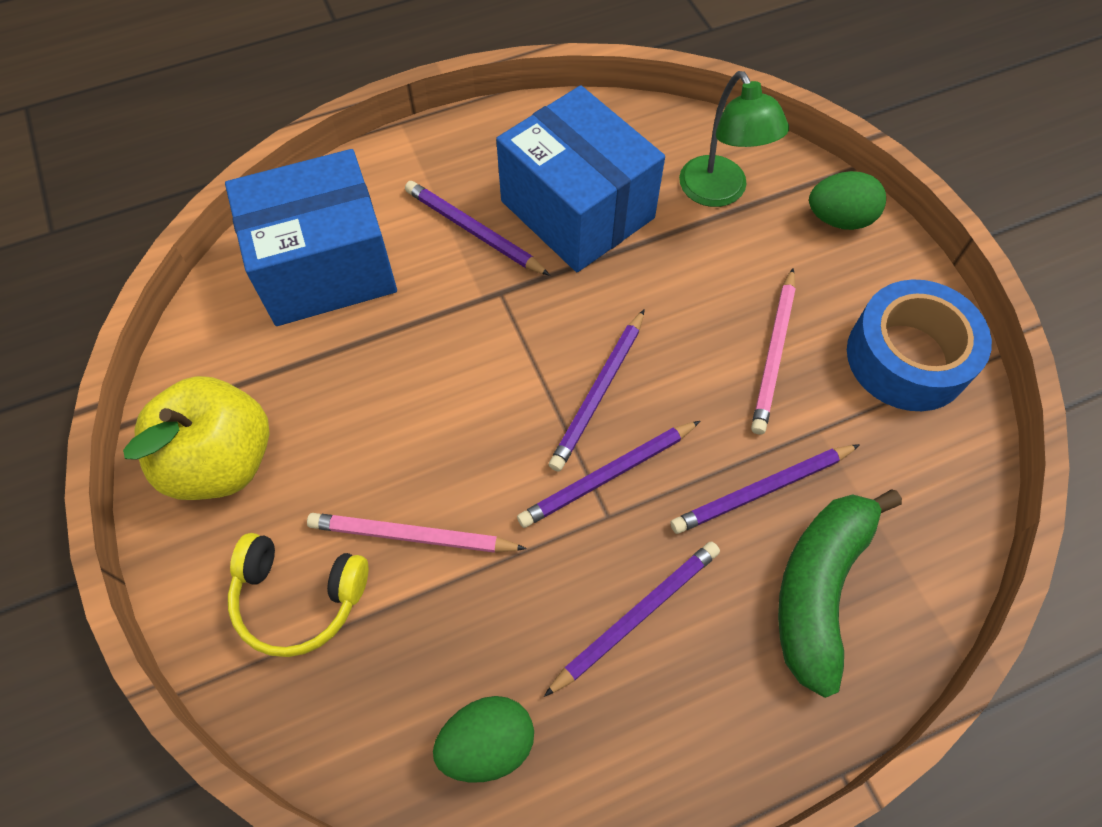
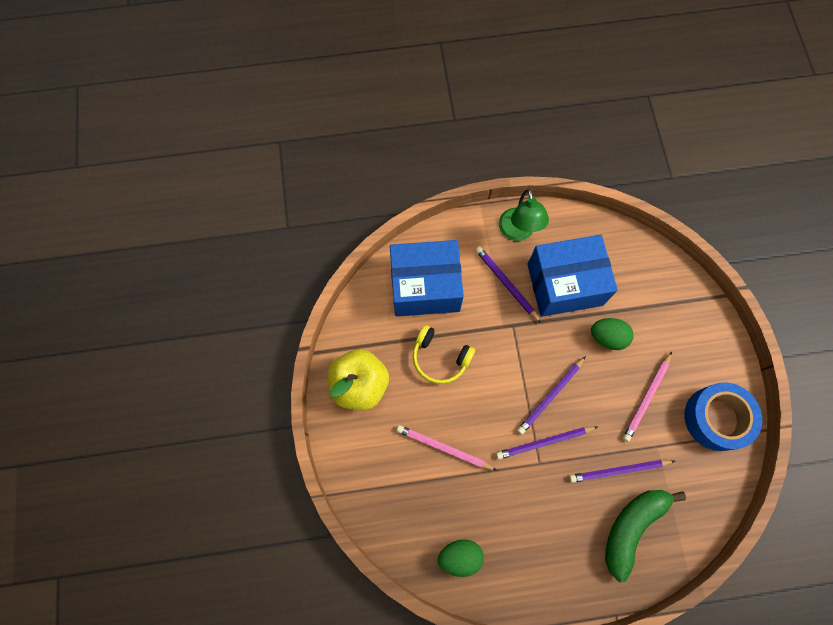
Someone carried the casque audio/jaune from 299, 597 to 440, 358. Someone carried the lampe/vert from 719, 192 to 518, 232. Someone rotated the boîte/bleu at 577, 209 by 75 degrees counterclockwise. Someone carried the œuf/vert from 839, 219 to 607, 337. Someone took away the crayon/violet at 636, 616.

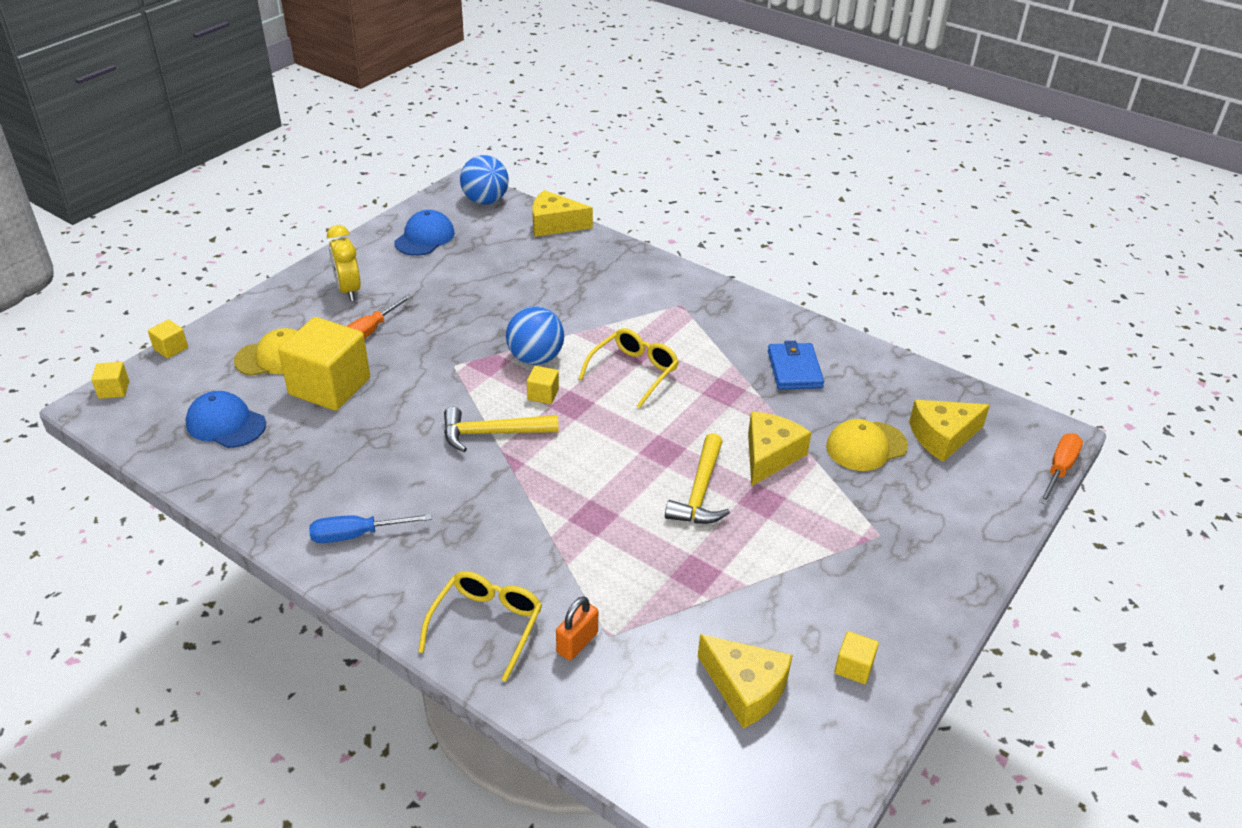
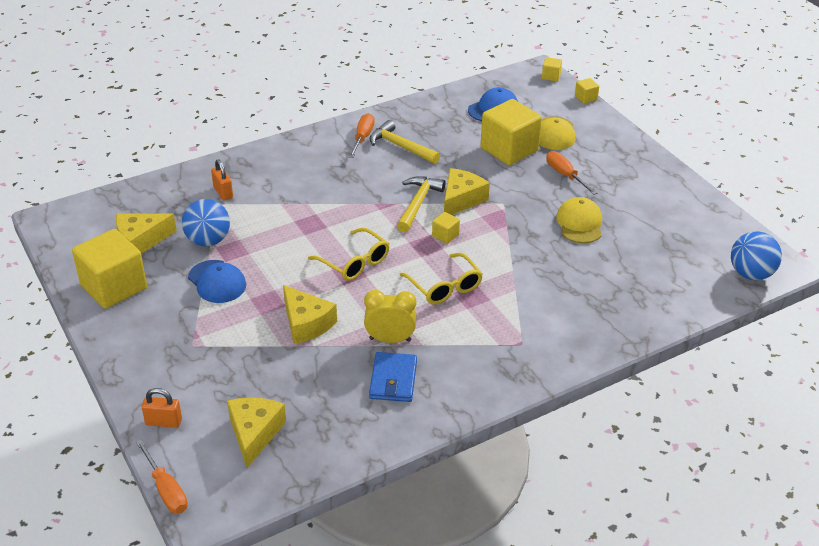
Someone scaled the cube/jaune at 853, 667 by 2.34. Someone put down the cadenas/orange at 163, 422. Someone carried the balle/bleu from 535, 358 to 208, 240. Someone carried the casquette/bleu from 424, 237 to 217, 282. Someone carried the lunettes/jaune from 486, 625 to 354, 262. Someone repainted the tournevis/bleu at 356, 535, which became the tournevis/orange at 362, 138. Someone carried the réveil/jaune from 348, 290 to 390, 339. Someone rotated the portefeuille/bleu at 794, 369 by 75 degrees clockwise. Someone carried the marteau/jaune from 700, 491 to 401, 146. Someone carried the fromage/jaune from 555, 224 to 461, 199. Someone carried the casquette/jaune from 866, 446 to 579, 223.

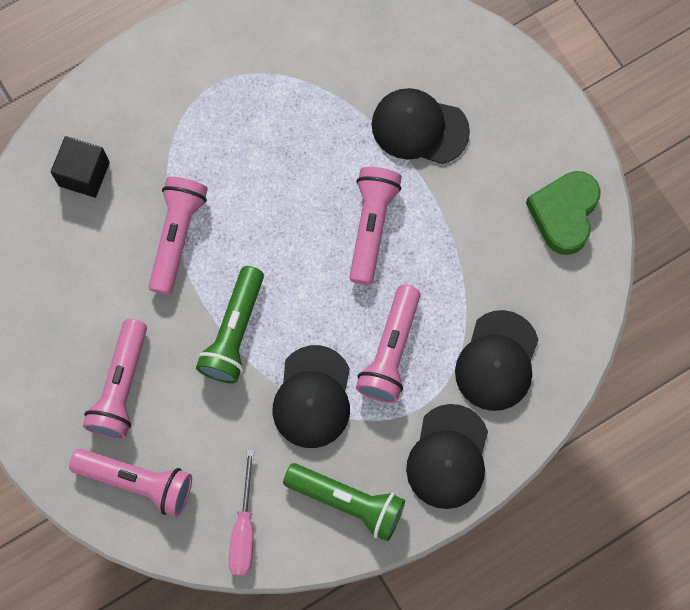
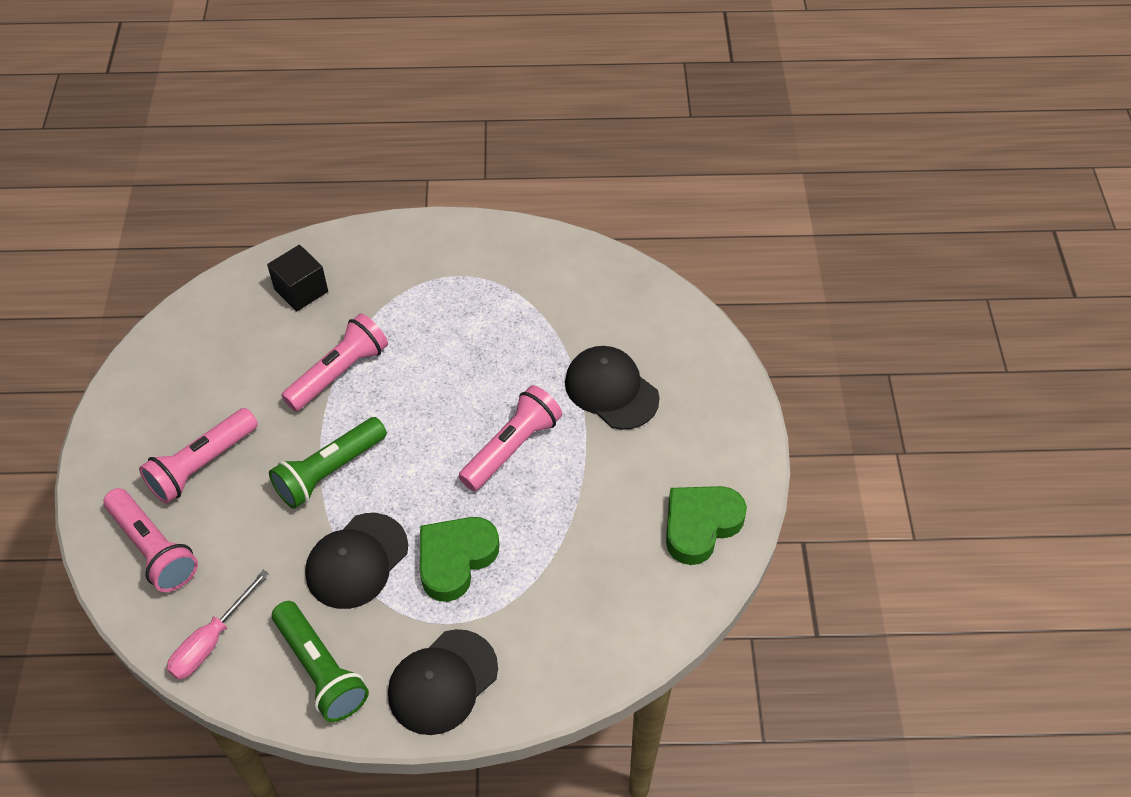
Someone swapped the lampe de poche/rose at 391, 351 for the cœur/vert at 455, 559. Someone took away the casquette/noir at 497, 361.

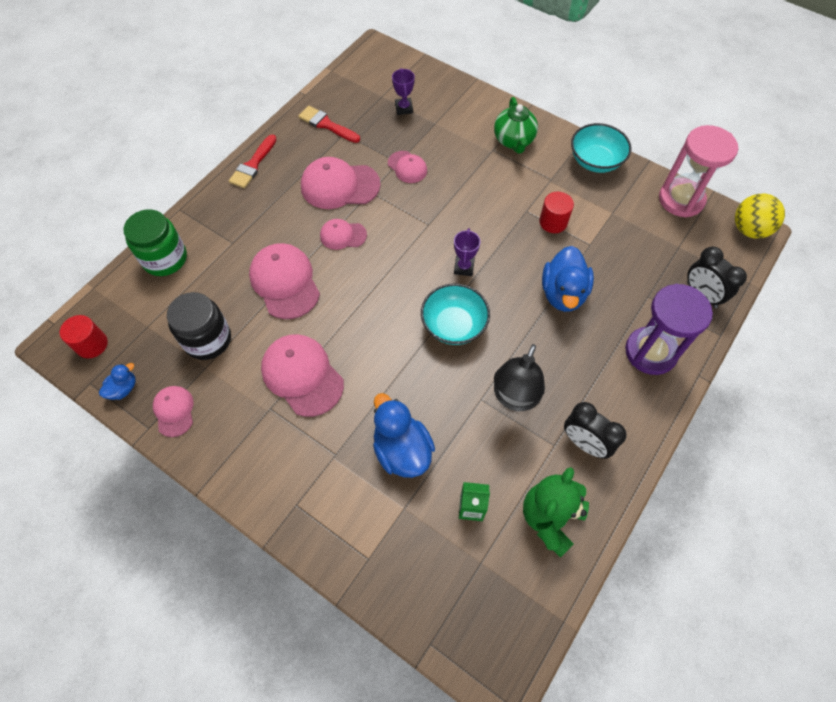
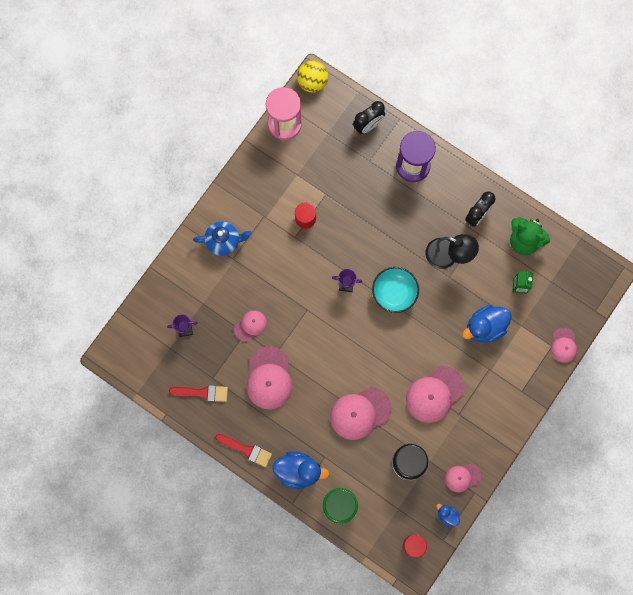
Someone rotated the pinceau/rouge at 327, 124 by 120 degrees counterclockwise. Someone repainted the théière/vert at 513, 141, which became the théière/bleu at 224, 241. Someone carried the canard/bleu from 563, 293 to 298, 471. Someone carried the casquette/rose from 343, 235 to 563, 345. Someone took away the bol/turquoise at 595, 161.

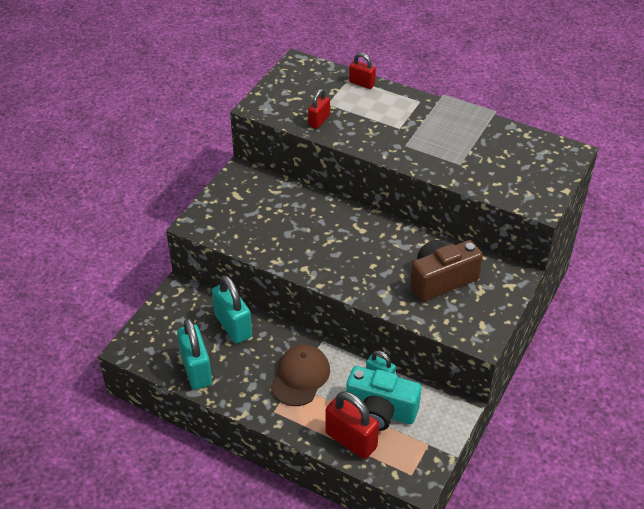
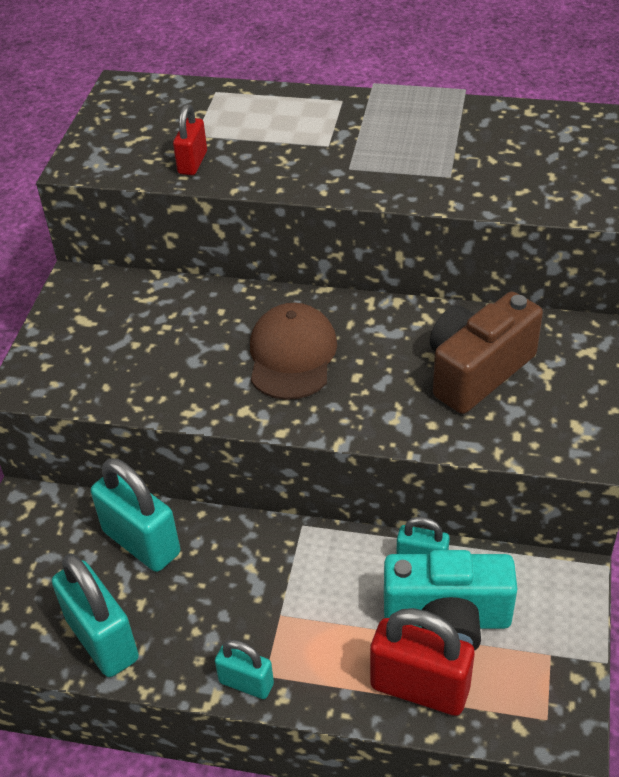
Someone put down the cadenas/turquoise at 246, 683. Someone carried the casquette/marron from 300, 377 to 292, 355. Someone took away the cadenas/rouge at 362, 83.

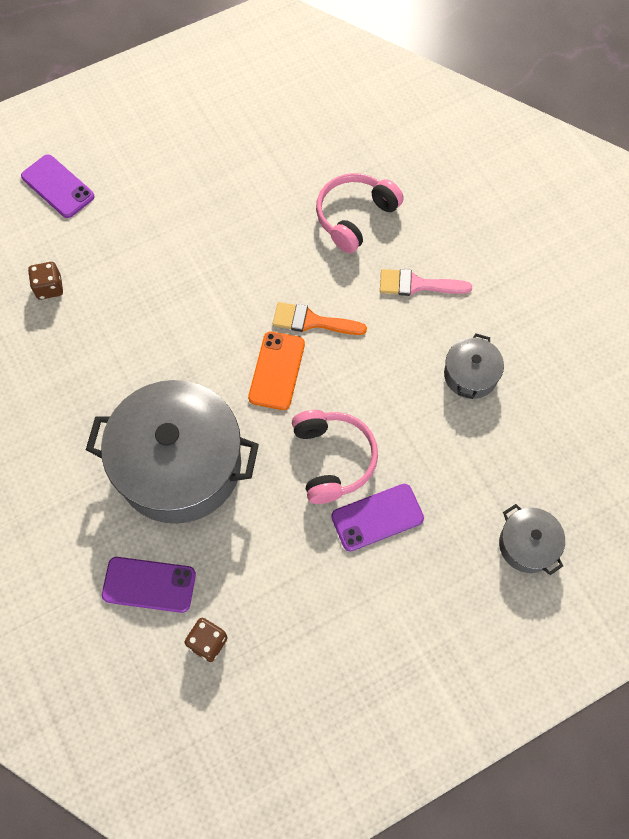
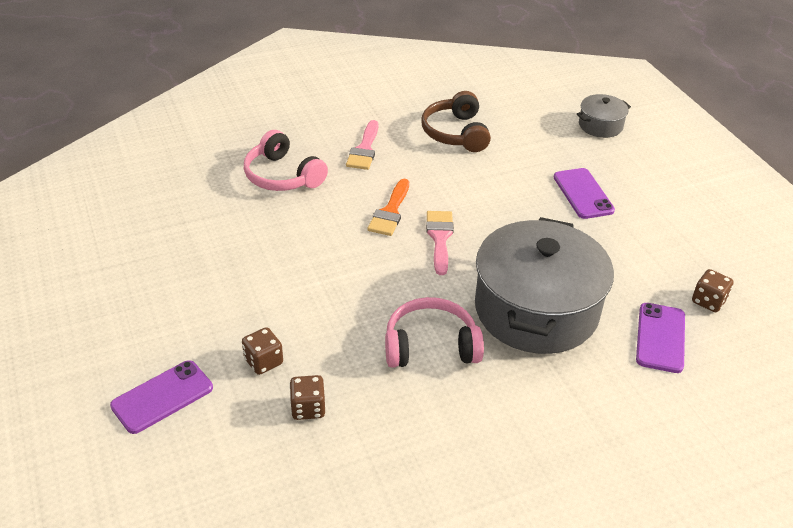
Someone put down the dé/marron at 263, 361. Someone carried the casque audio/rose from 333, 459 to 430, 346. Someone swapped the marmite/gris at 470, 375 for the casque audio/marron at 455, 133. Someone swapped the téléphone/orange at 277, 371 for the pinceau/rose at 439, 238.

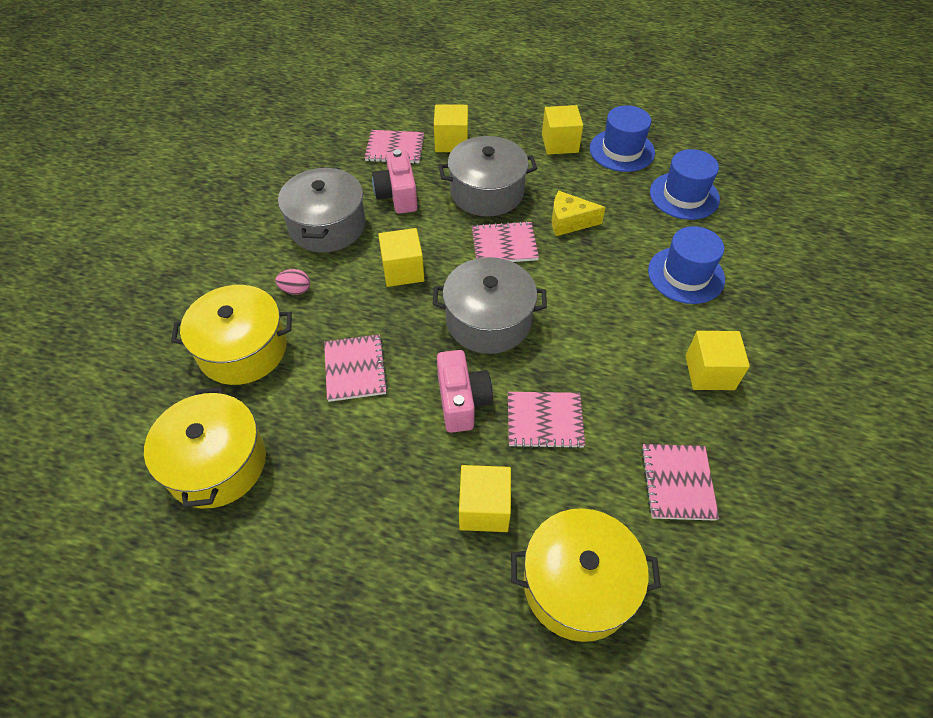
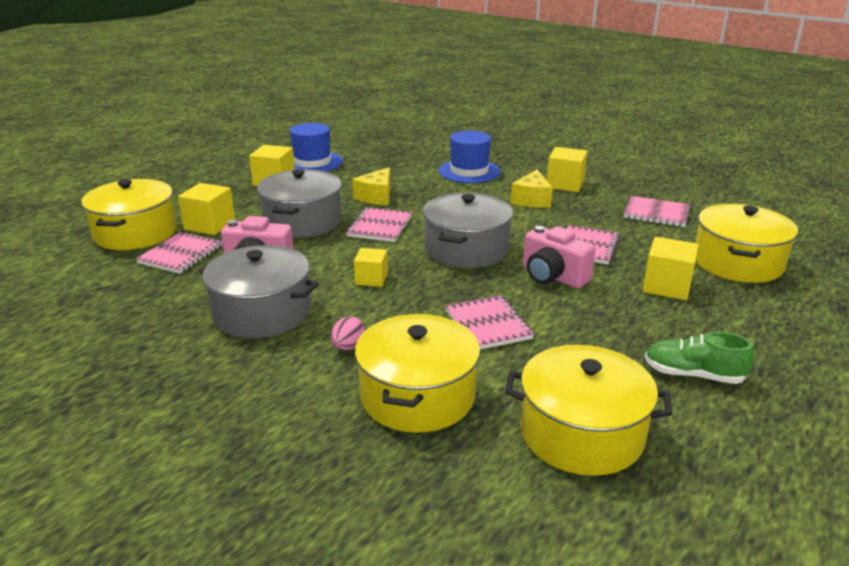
Someone put down the marmite/jaune at 135, 233. Someone scaled the cube/jaune at 403, 270 by 0.66. Someone rotated the carnet/rose at 355, 369 by 60 degrees clockwise. Someone put down the fromage/jaune at 532, 200. Someone rotated the appareil photo/rose at 462, 401 by 150 degrees counterclockwise. Someone put down the chaussure/vert at 693, 375. Someone took away the chapeau/bleu at 684, 196.

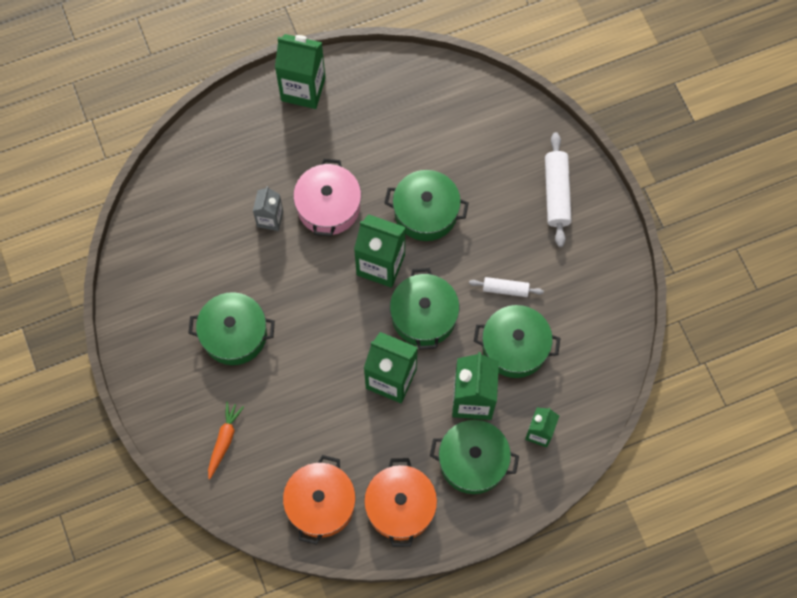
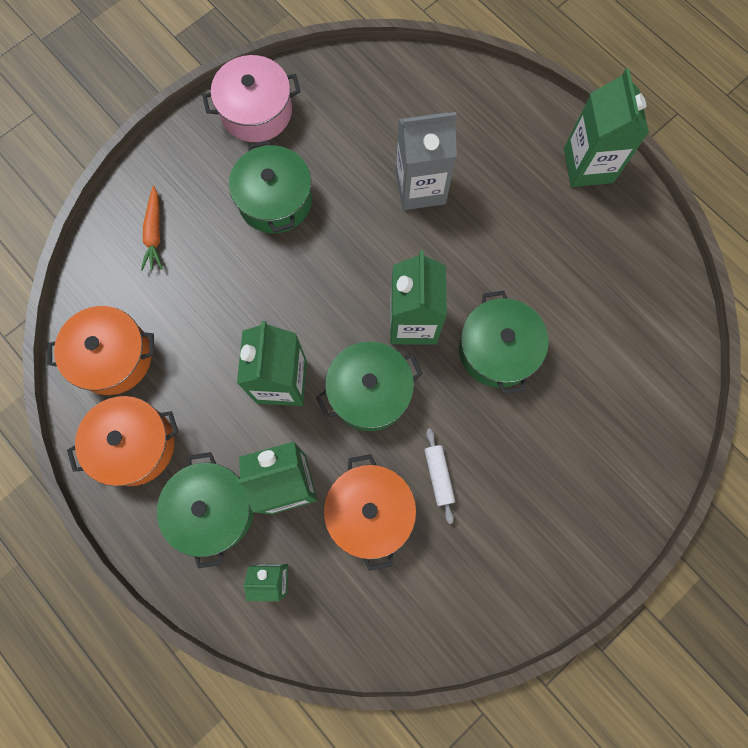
Someone rotated the carotte/orange at 224, 440 by 90 degrees clockwise. Someone carried the marmite/rose from 328, 206 to 256, 111. Someone repainted the marmite/vert at 514, 347, which became the marmite/orange at 370, 512. Someone scaled the brique de lait/gris at 270, 219 by 1.70. Someone took away the rouleau à pâtisserie/blanc at 556, 193.

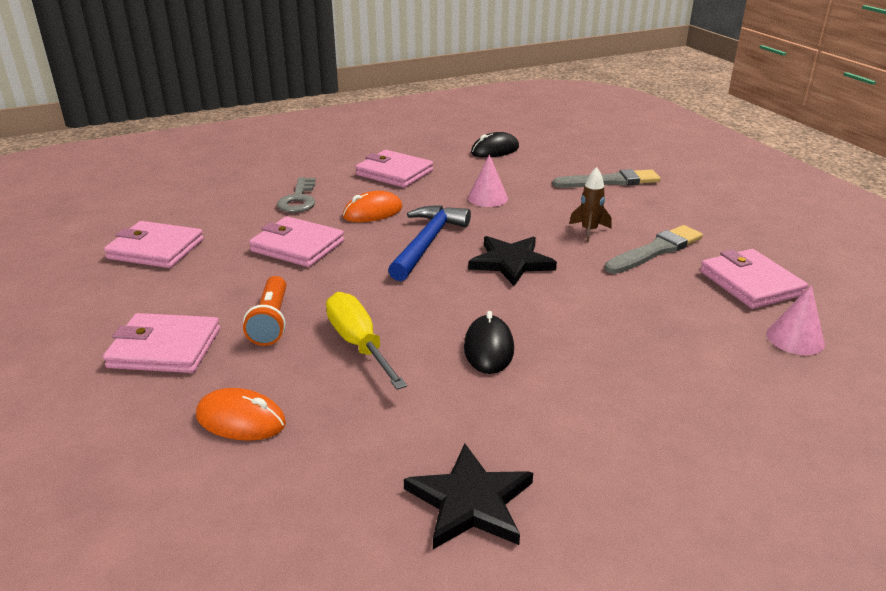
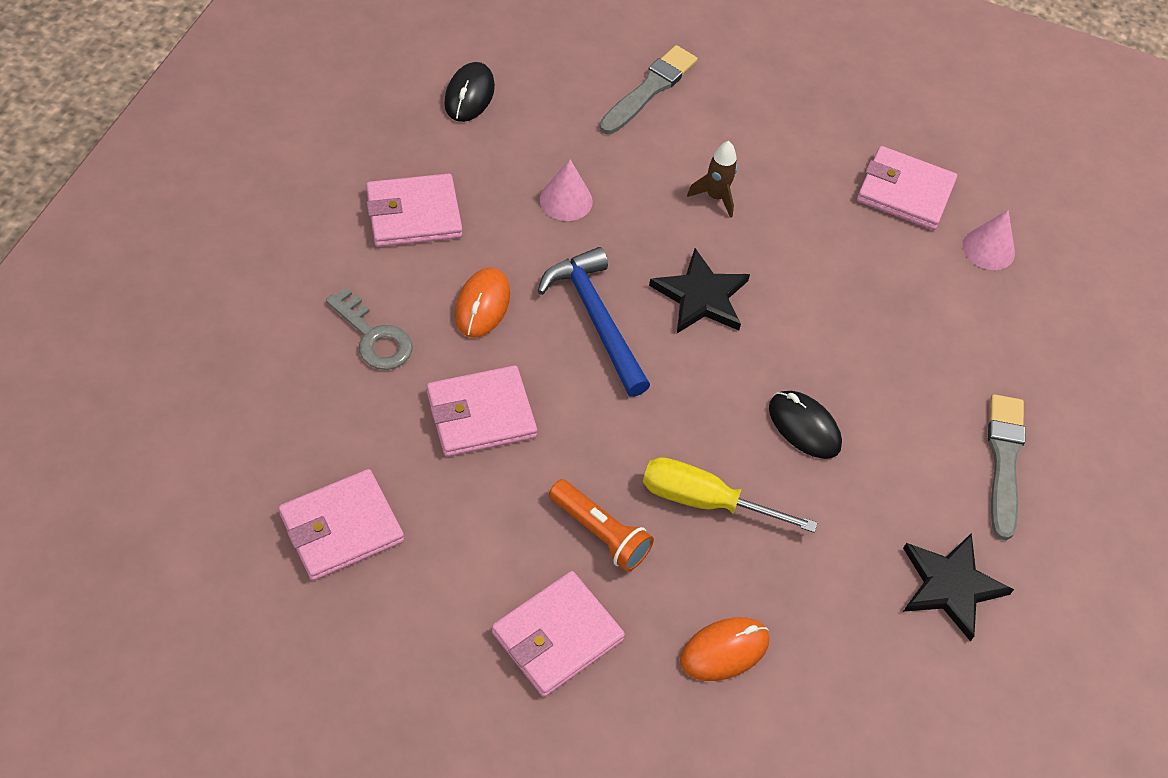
Someone carried the pinceau/gris from 655, 250 to 1004, 461.

